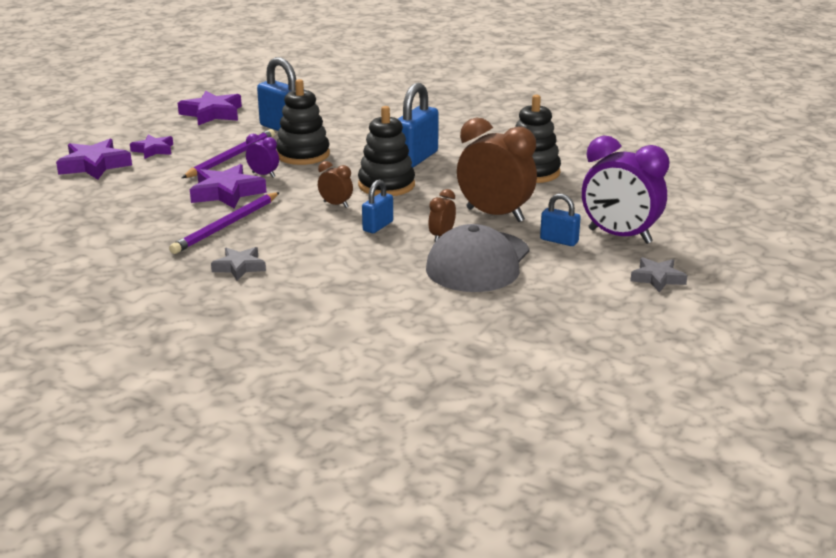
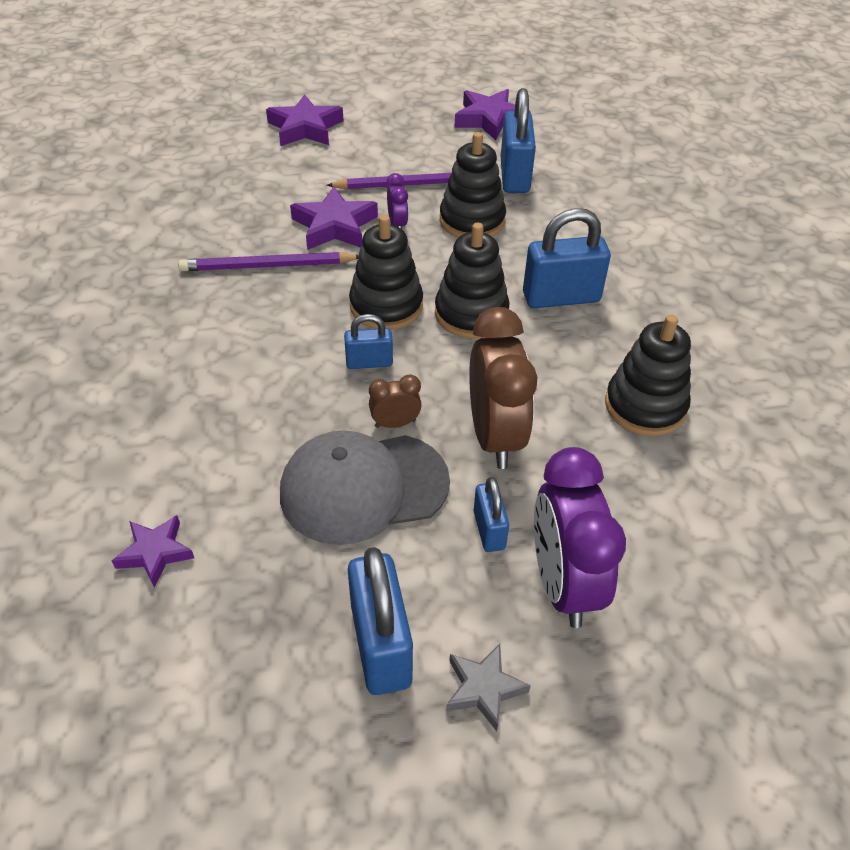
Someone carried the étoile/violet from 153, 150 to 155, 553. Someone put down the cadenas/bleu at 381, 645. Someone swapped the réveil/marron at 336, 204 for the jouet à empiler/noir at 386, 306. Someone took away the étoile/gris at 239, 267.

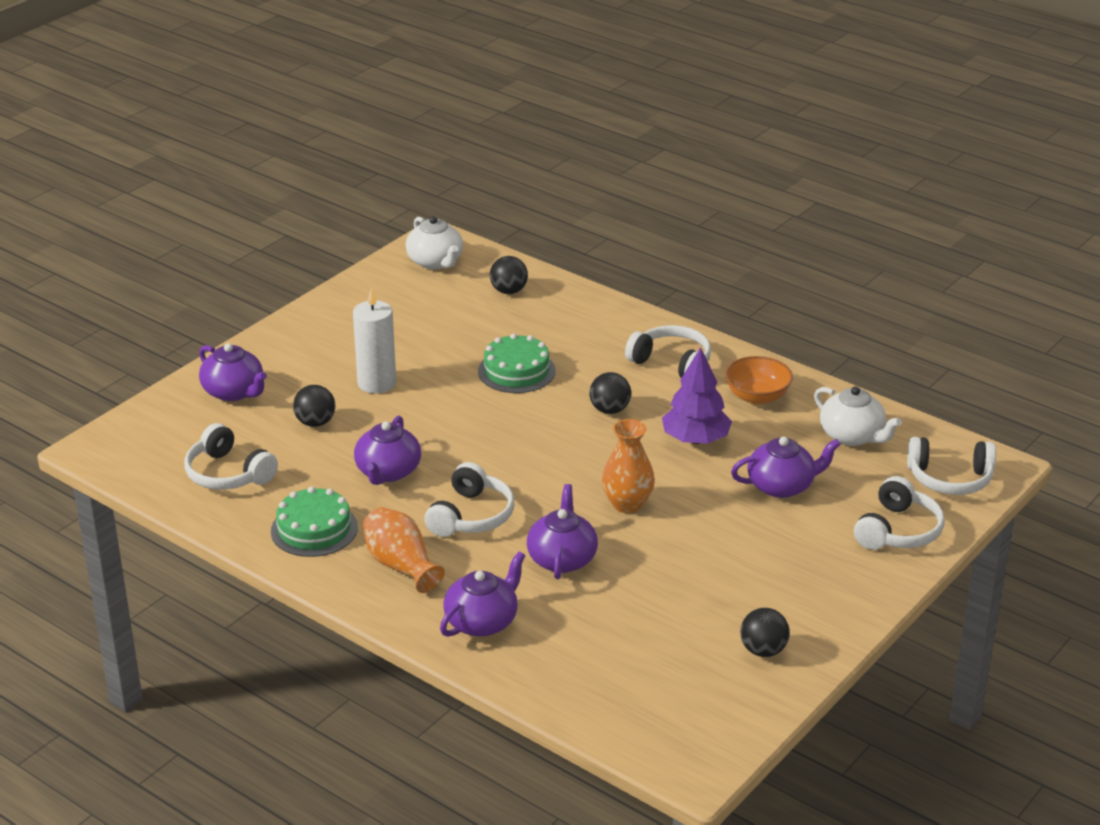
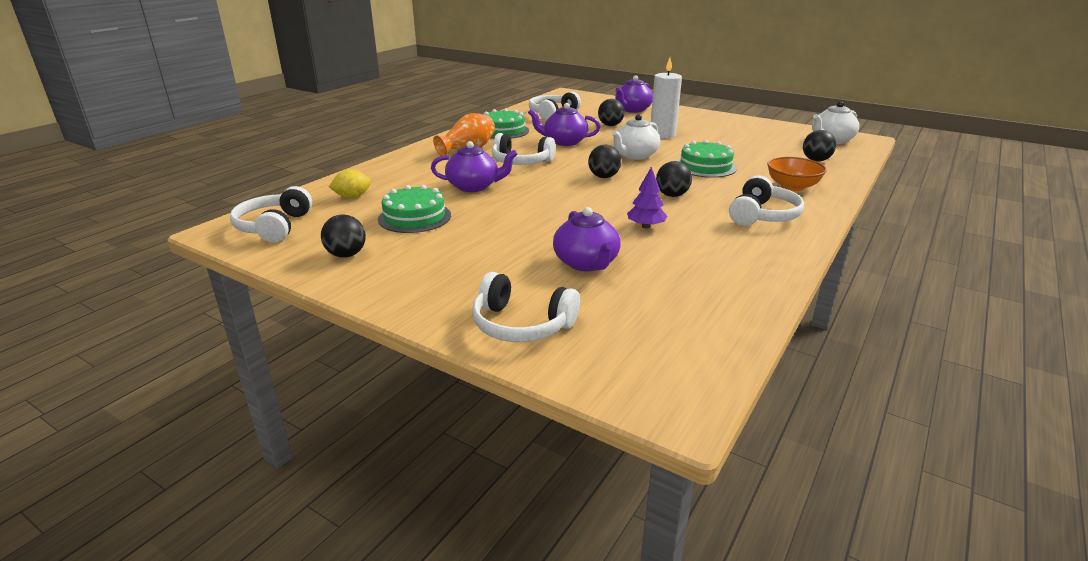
Someone carried the casque audio/blanc from 950, 478 to 274, 227. Someone put down the citron/jaune at 352, 197. Someone put down the gâteau/vert at 414, 217. Someone put down the balle/noir at 603, 177. Someone carried the théière/blanc from 852, 436 to 634, 155. Someone scaled the arbre/violet at 695, 439 by 0.62. Someone carried the bol/orange from 757, 396 to 792, 187. Someone took away the théière/violet at 482, 621. Someone took away the vase/orange at 627, 504.

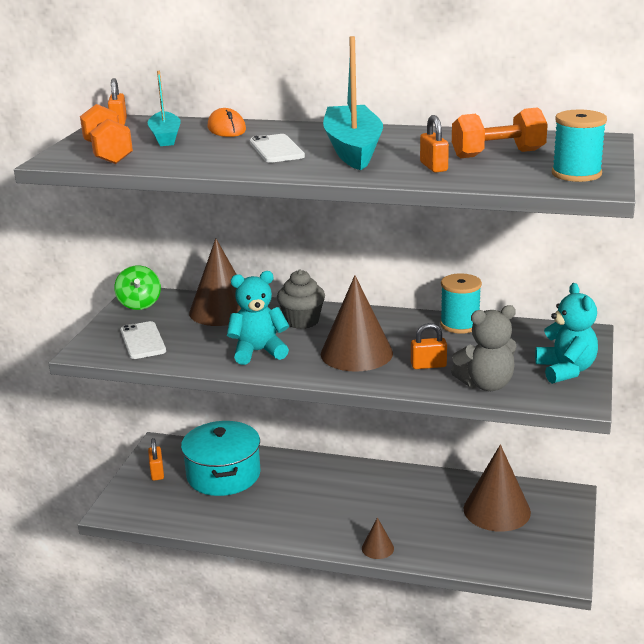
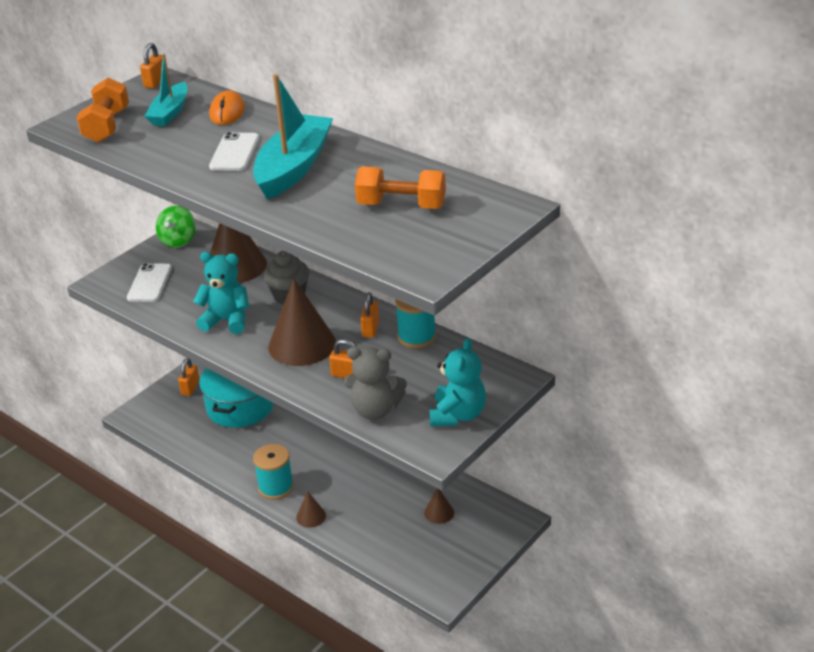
Someone carried the bobine/turquoise from 576, 174 to 276, 487. Someone carried the cadenas/orange from 433, 167 to 370, 329. Someone scaled the cône/marron at 497, 510 by 0.47.

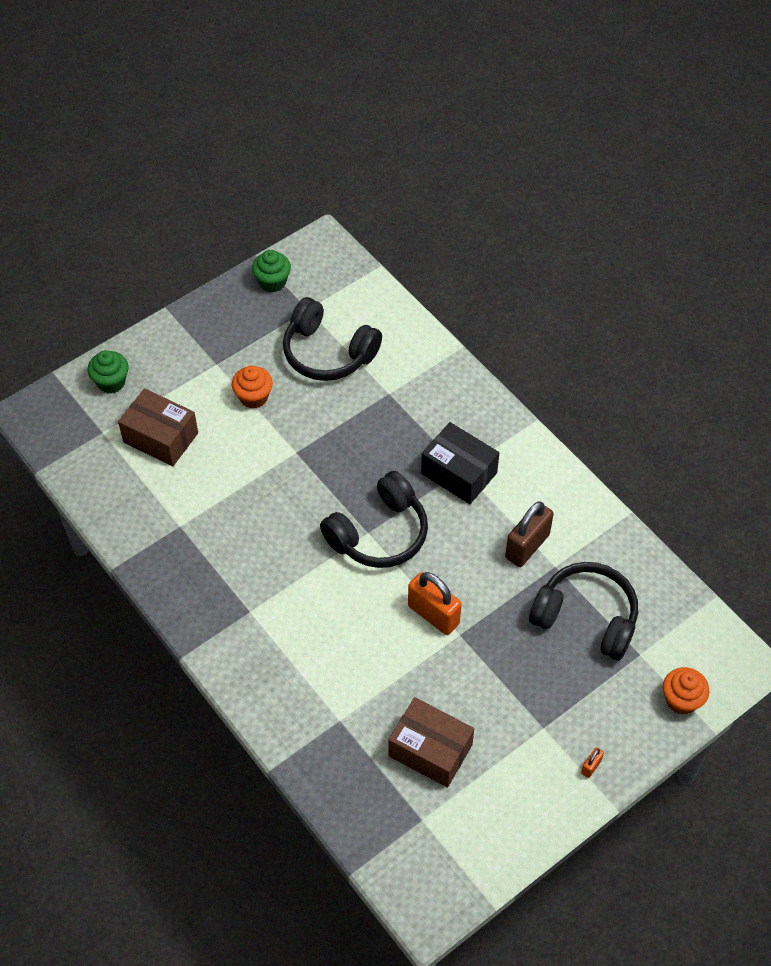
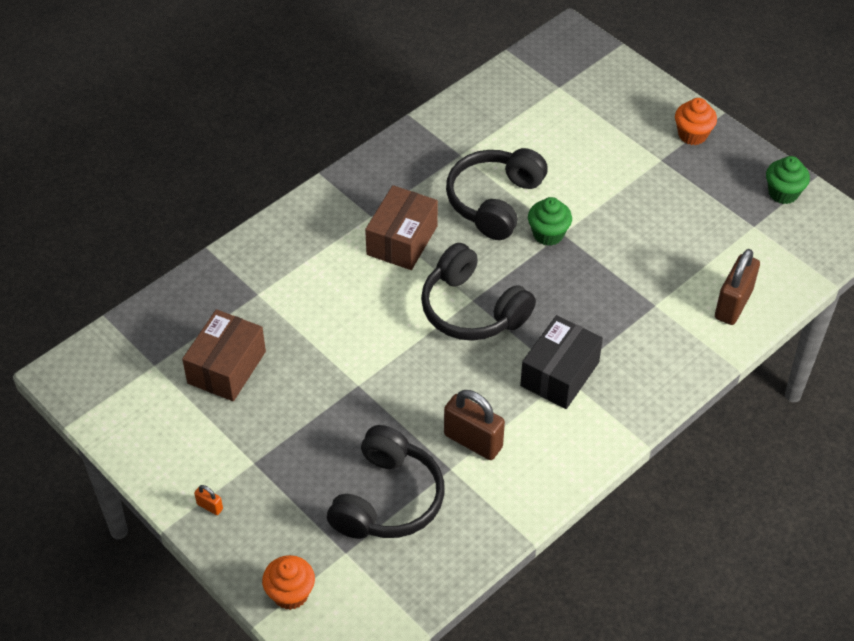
Someone carried the boîte/marron from 160, 438 to 402, 240. Someone carried the casque audio/noir from 328, 353 to 494, 201. Someone carried the muffin/vert from 111, 382 to 548, 234. Someone carried the muffin/orange from 253, 397 to 692, 135. Someone put down the cadenas/marron at 733, 304. Someone took away the cadenas/orange at 433, 614.

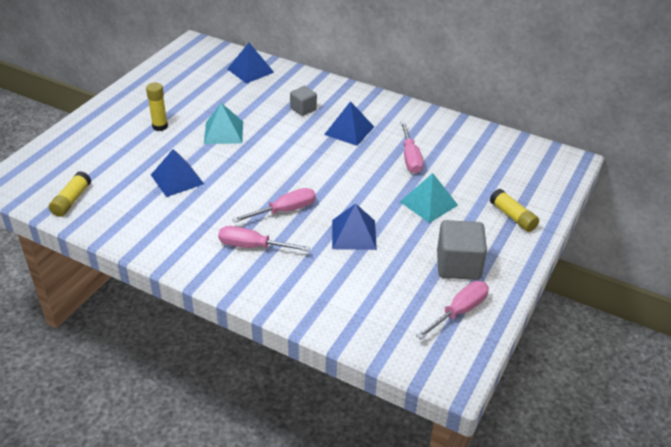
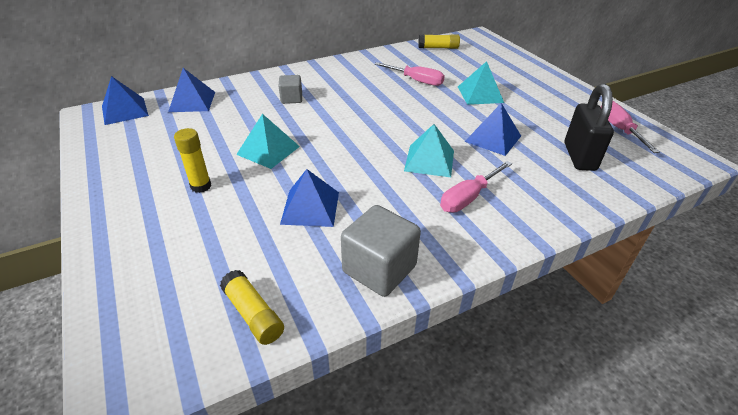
Someone carried the pyramide/bleu from 349, 130 to 125, 111. Someone carried the cube/gris from 458, 265 to 379, 269. Someone swapped the tournevis/rose at 284, 211 for the pyramide/turquoise at 429, 160. Someone carried the bâton de colle/jaune from 513, 217 to 438, 48. Someone put down the cadenas/noir at 579, 157.

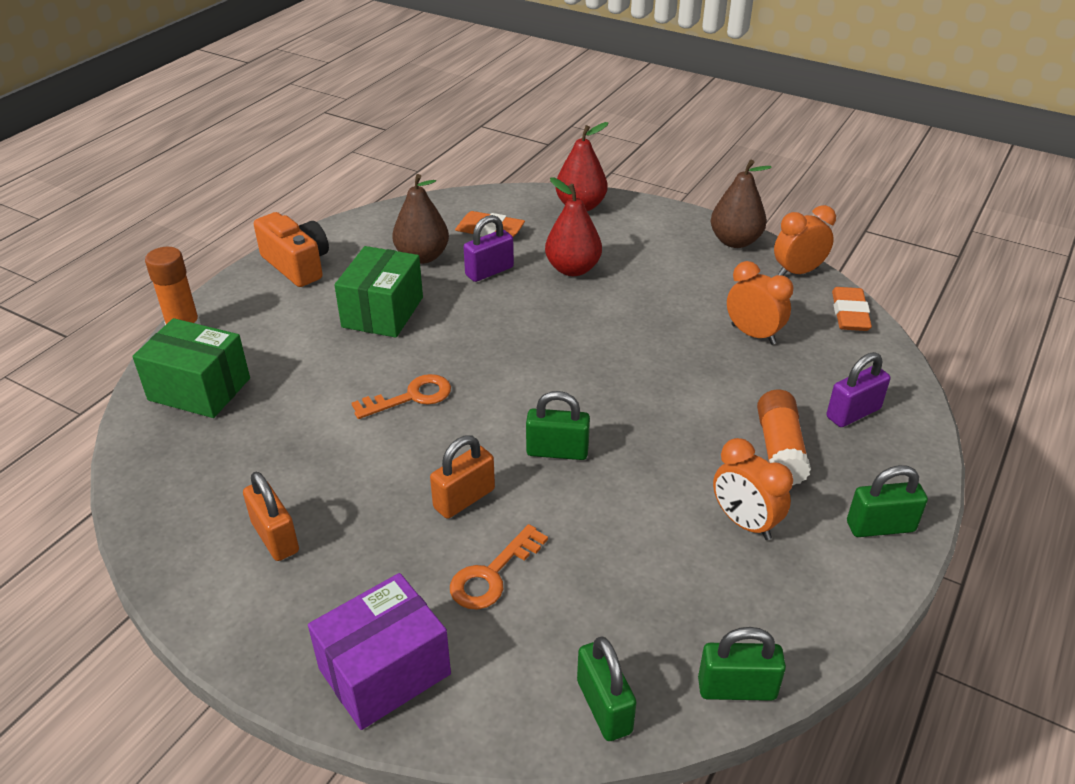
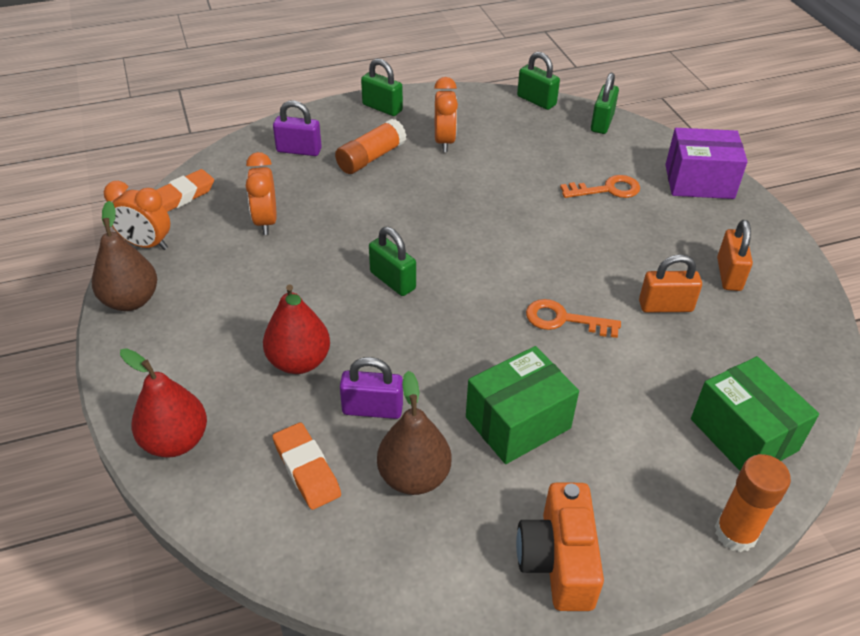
Someone carried the cadenas/vert from 557, 451 to 392, 280. Someone carried the cadenas/orange from 464, 499 to 665, 306.

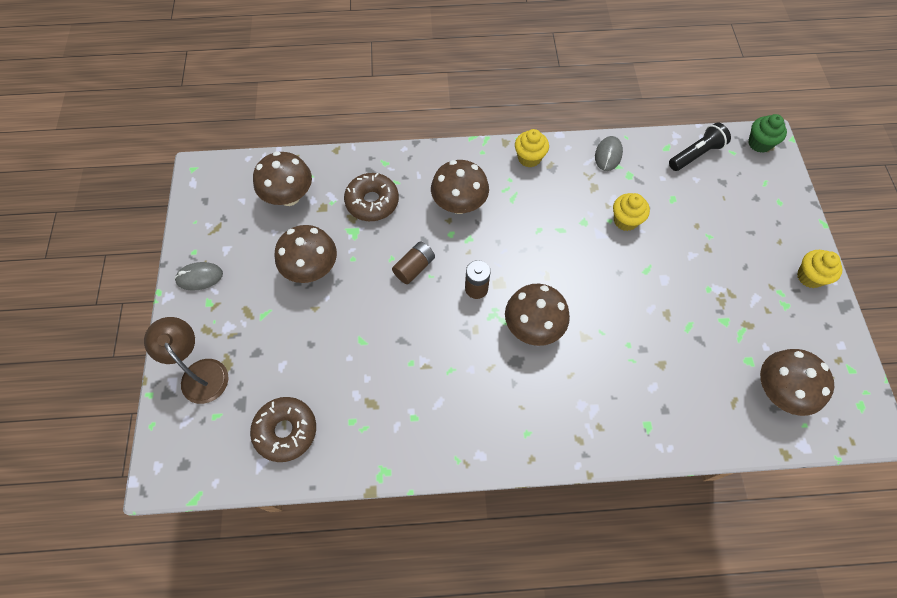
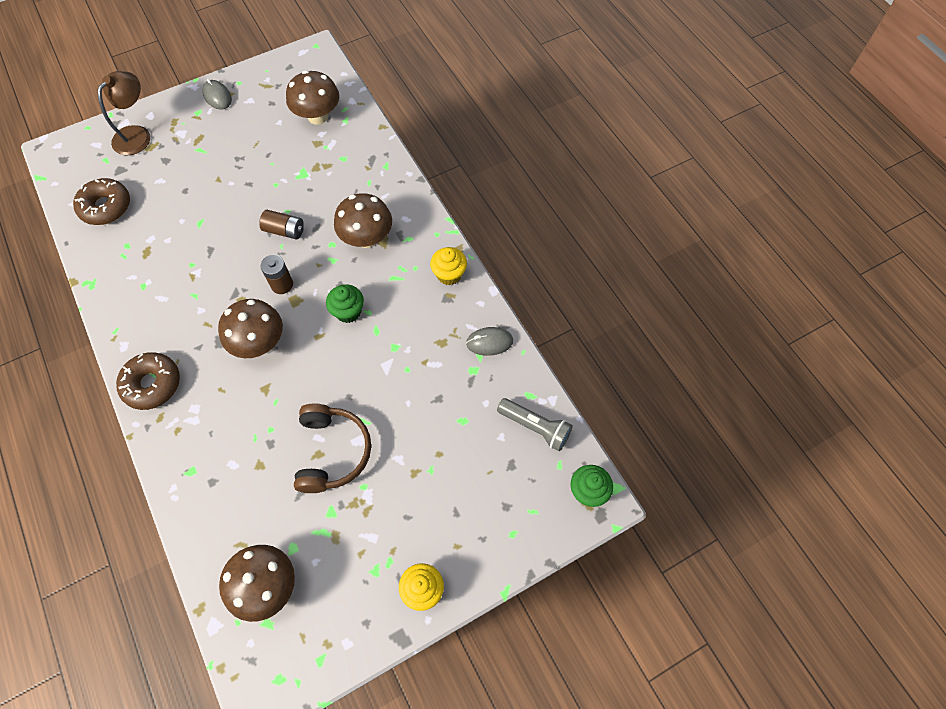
Someone carried the beignet/marron from 372, 202 to 152, 384. Someone put down the casque audio/marron at 332, 452. Someone put down the muffin/vert at 348, 312. Someone repainted the lampe de poche/noir at 696, 154, which became the lampe de poche/gris at 535, 427. Someone took away the champignon/marron at 311, 269. Someone took away the muffin/jaune at 625, 220.

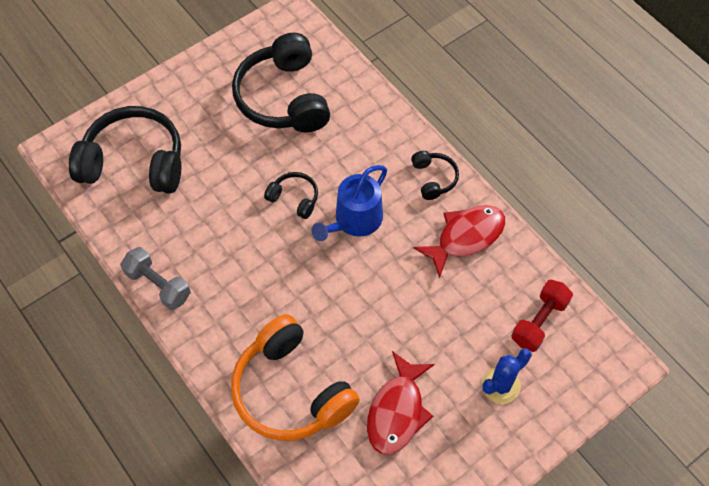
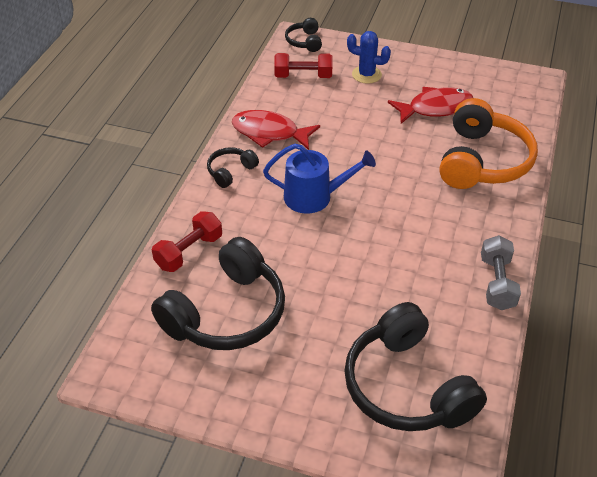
Someone put down the haltère/rouge at 189, 252. Someone carried the casque audio/noir from 294, 198 to 304, 41.

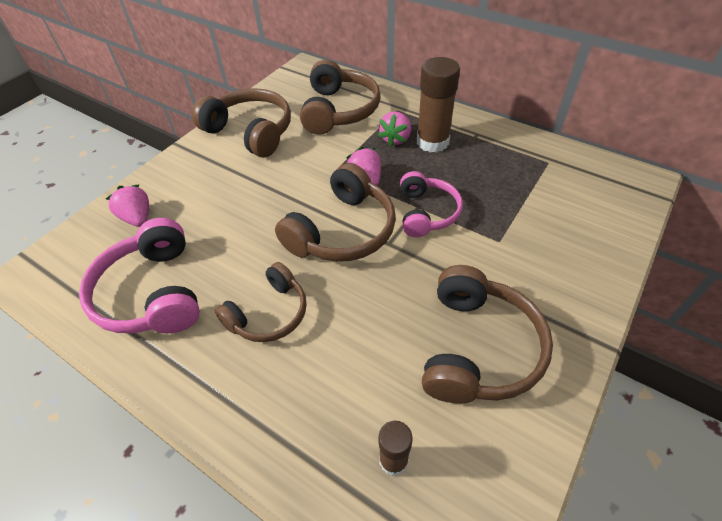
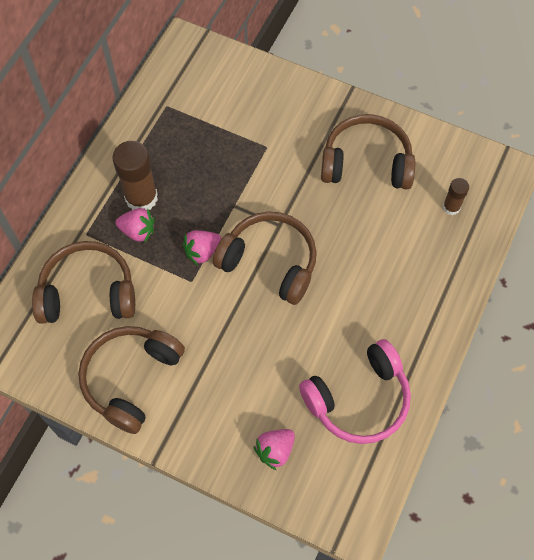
Someone took away the casque audio/marron at 269, 314. Someone took away the casque audio/rose at 427, 212.

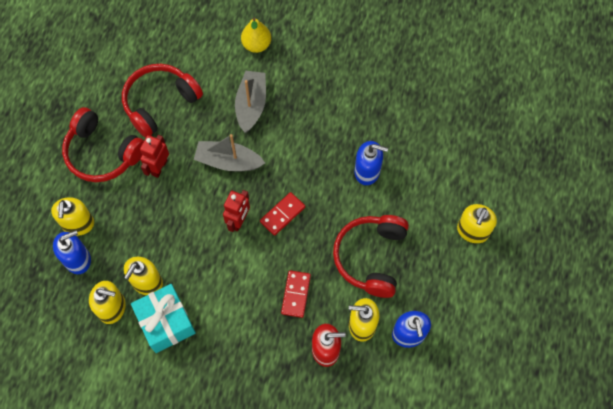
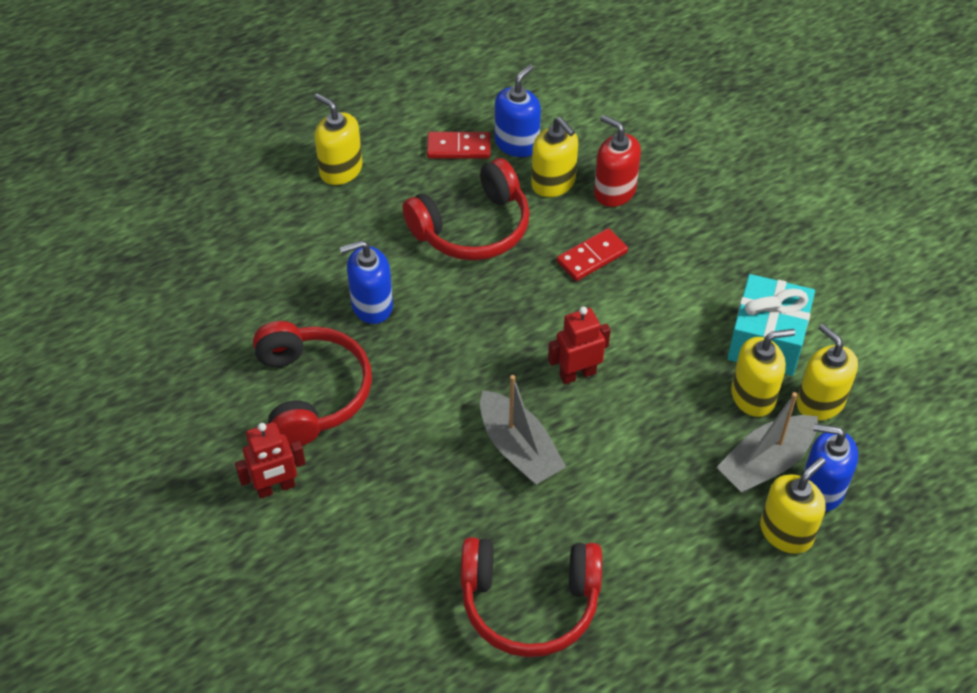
Someone carried the robot/rouge from 159, 167 to 276, 488. Someone carried the casque audio/rouge from 102, 153 to 312, 392. Someone rotated the distributeur de savon/jaune at 472, 231 by 120 degrees counterclockwise. Someone rotated the distributeur de savon/bleu at 367, 171 by 75 degrees counterclockwise. Someone carried the domino/rouge from 282, 214 to 458, 147. Someone carried the bateau/gris from 251, 105 to 766, 463. Someone took away the poire/jaune at 256, 45.

